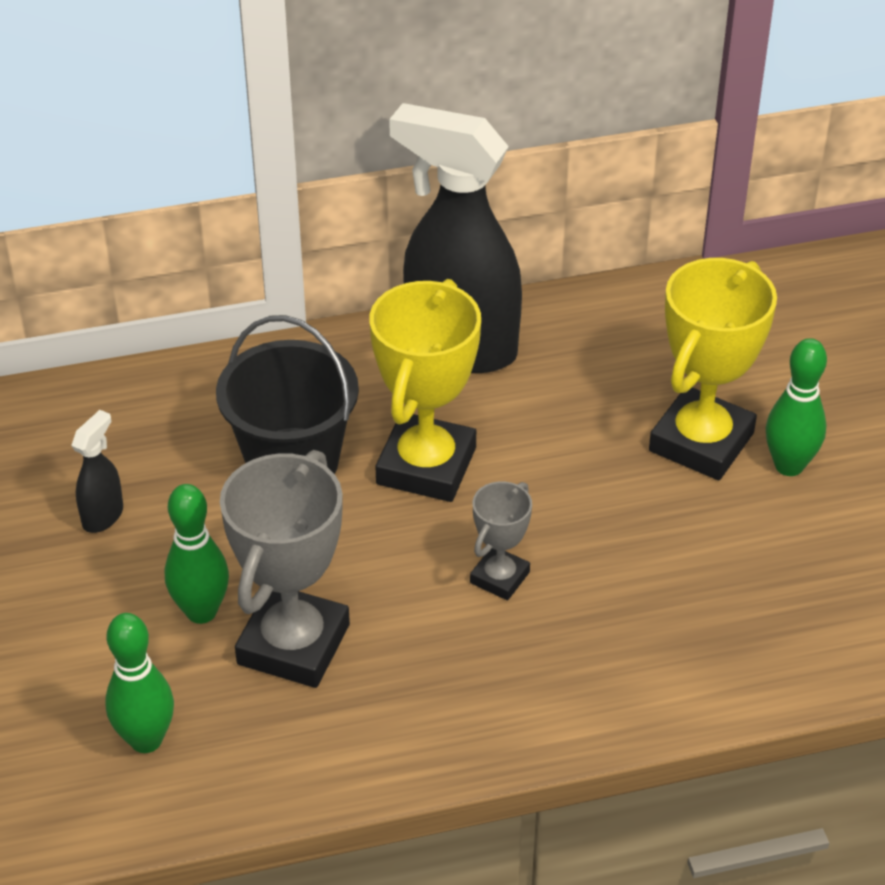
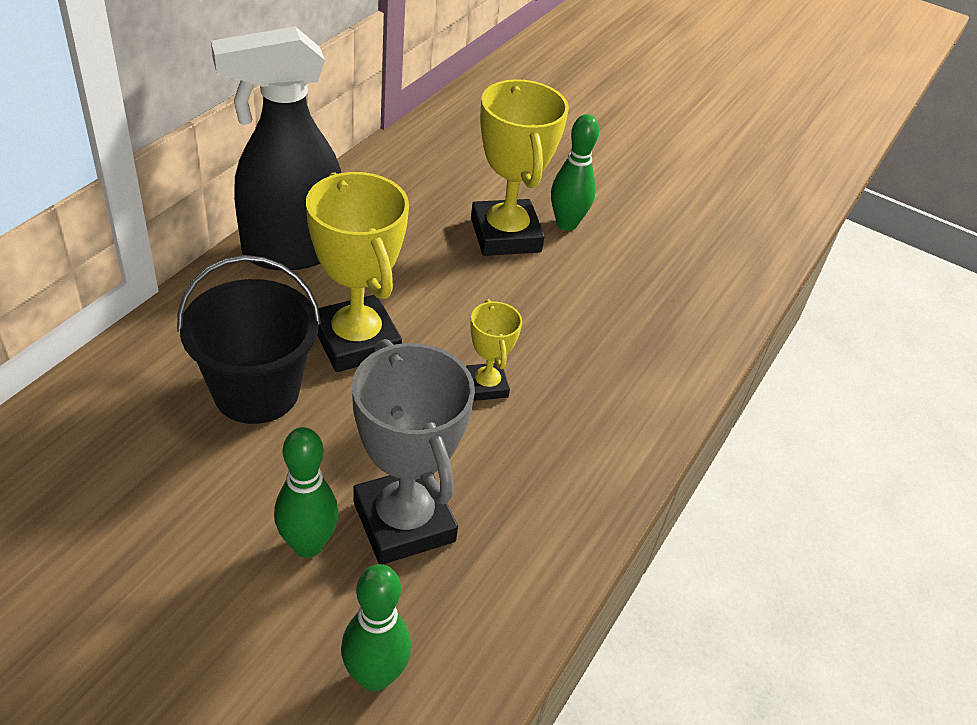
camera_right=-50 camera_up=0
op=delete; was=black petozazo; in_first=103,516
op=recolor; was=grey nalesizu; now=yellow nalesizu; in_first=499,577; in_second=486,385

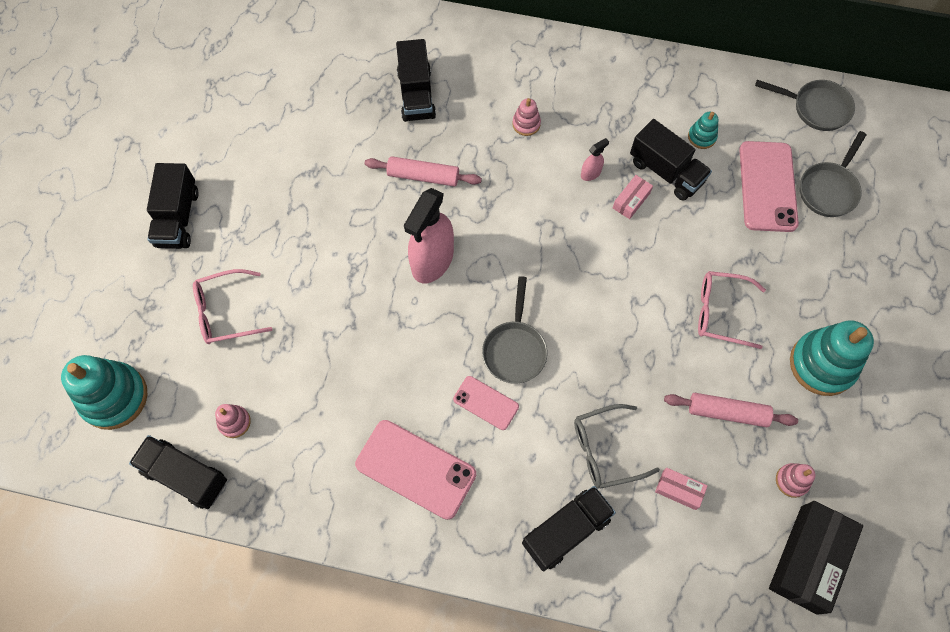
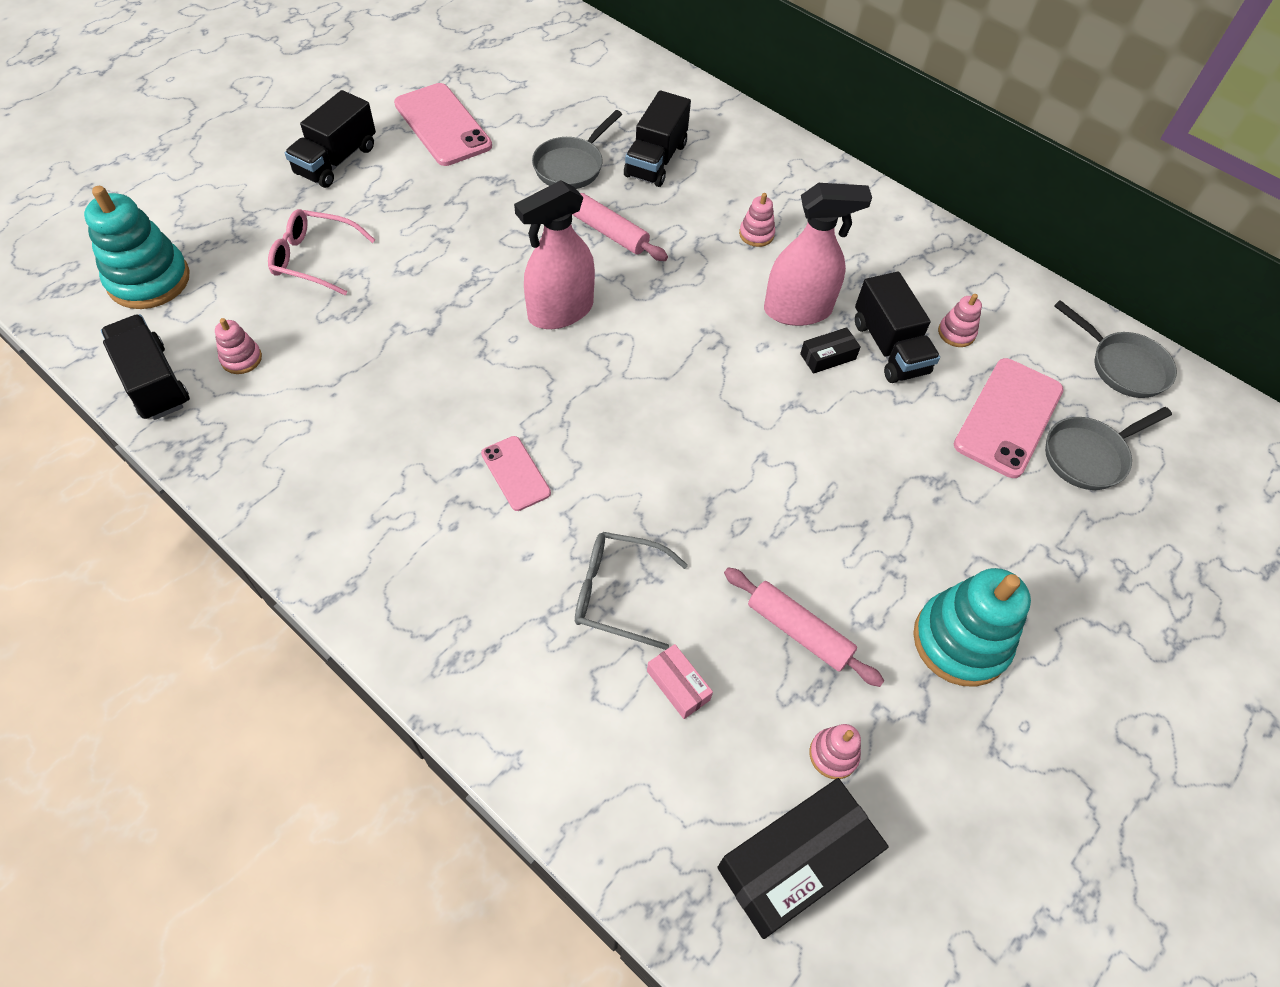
camera_right=25 camera_up=-10
op=delete; was=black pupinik; in_first=566,531
op=delete; was=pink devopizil; in_first=721,312
op=move; was=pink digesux; in_first=415,469; in_second=443,125
op=move; was=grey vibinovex; in_first=515,349; in_second=572,166
op=recolor; was=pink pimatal; now=black pimatal; in_first=631,200; in_second=828,356
op=recolor; was=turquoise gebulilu; now=pink gebulilu; in_first=702,137; in_second=956,333
op=resize; was=pink petozazo; in_first=590,173; in_second=798,310; ratio=2.31

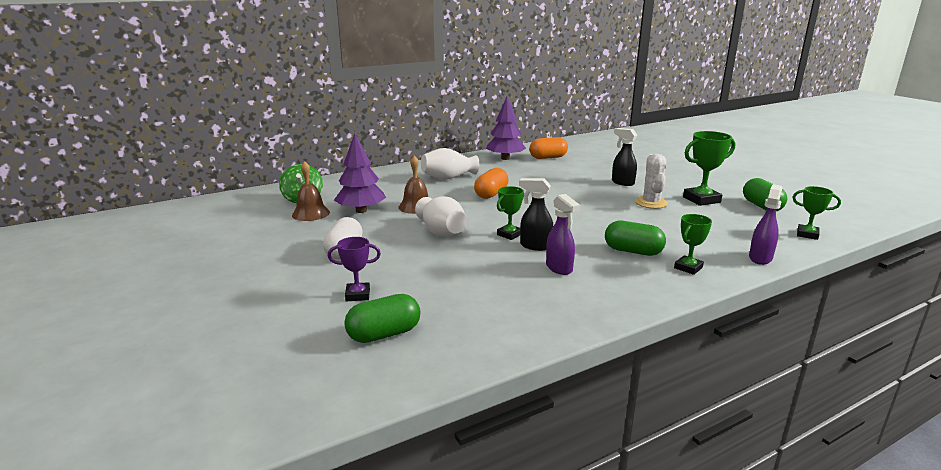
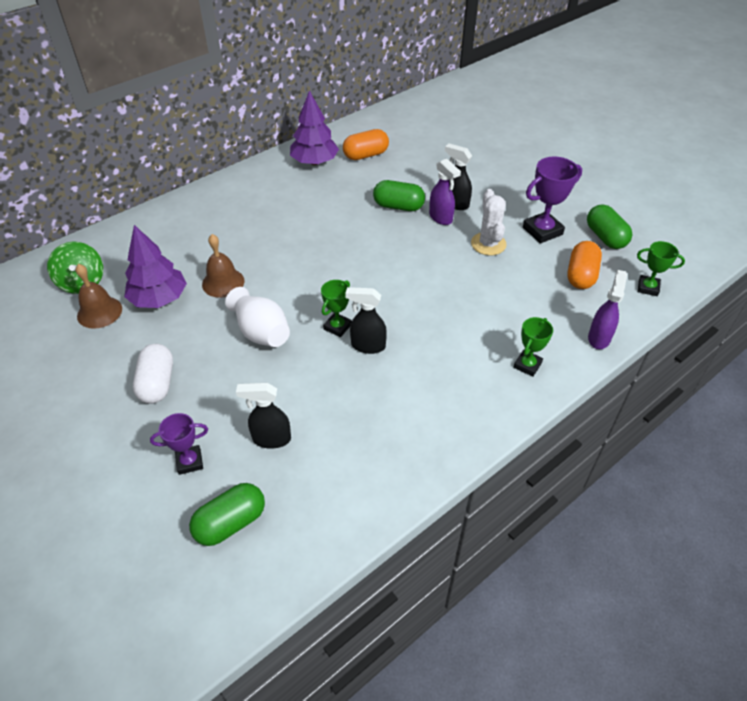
camera_right=-10 camera_up=25
op=delete; was=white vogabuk; in_first=448,178
op=insert; now=black petozazo; in_second=271,439
op=move; was=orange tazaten; in_first=491,194; in_second=581,275
op=move; was=purple petozazo; in_first=559,268; in_second=441,218
op=move; was=green tazaten; in_first=633,251; in_second=398,206
op=recolor; was=green nalesizu; now=purple nalesizu; in_first=701,200; in_second=542,231

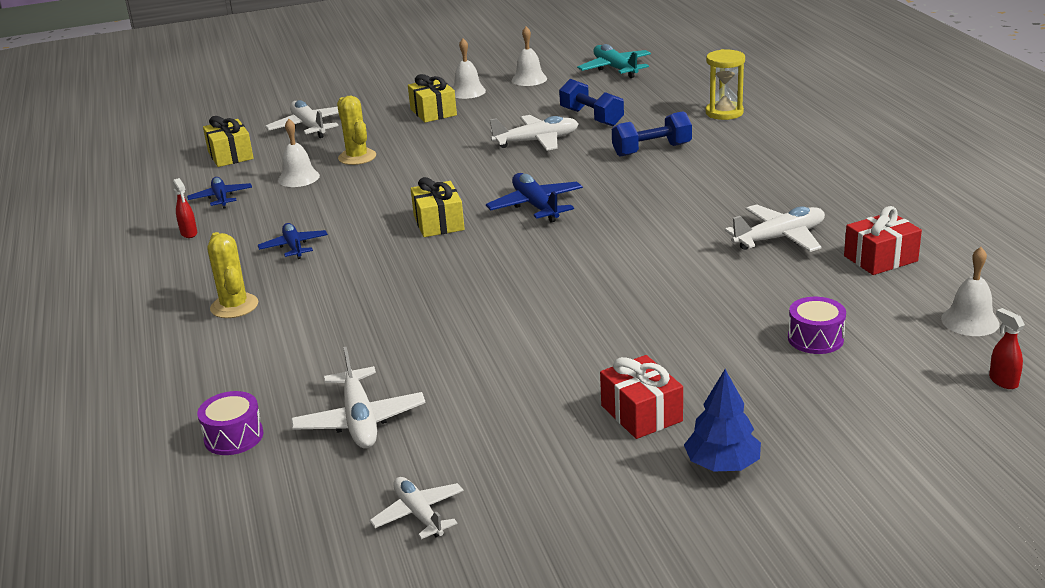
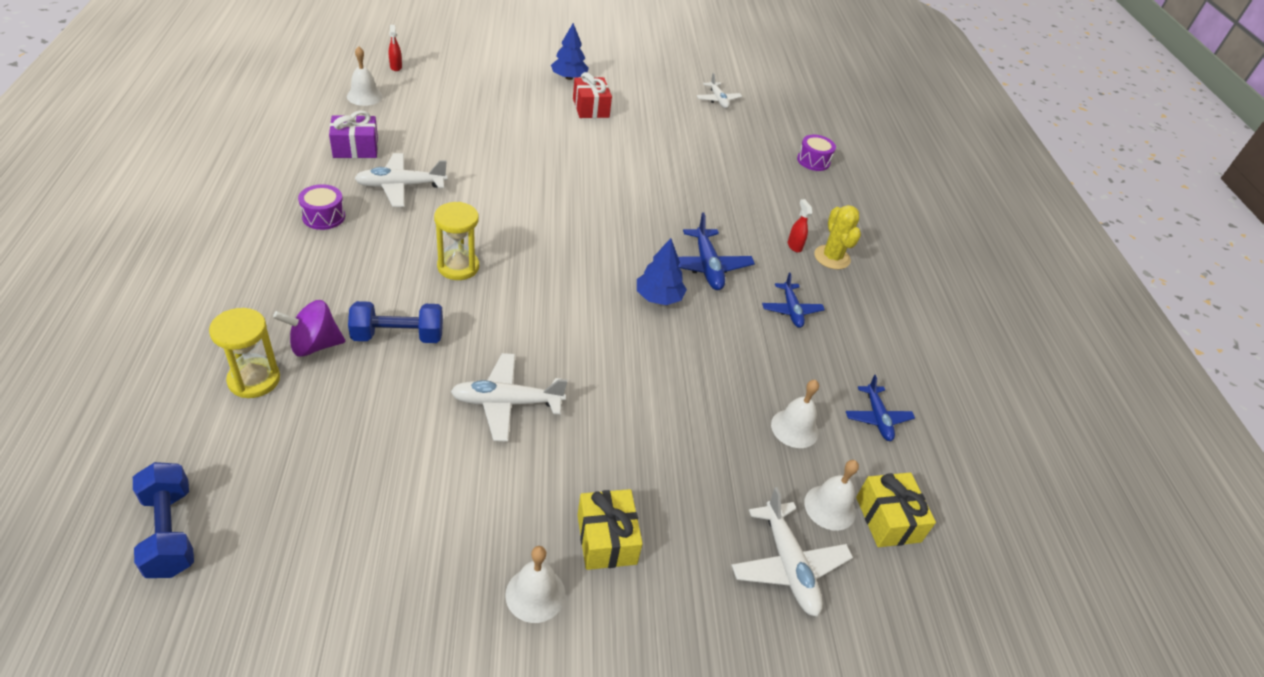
camera_right=-175 camera_up=15
op=delete; was=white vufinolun; in_first=360,420
op=delete; was=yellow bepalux; in_first=357,157
op=delete; was=turquoise vufinolun; in_first=615,69
op=insert; now=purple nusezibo; in_second=314,345
op=insert; now=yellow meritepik; in_second=458,267
op=move; was=red petozazo; in_first=189,233; in_second=794,246
op=move; was=blue vufinolun; in_first=535,206; in_second=707,267
op=move; was=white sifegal; in_first=529,79; in_second=830,507
op=move; was=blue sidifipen; in_first=591,117; in_second=170,532
op=move; was=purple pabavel; in_first=815,339; in_second=323,216
op=replace; was=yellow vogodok; now=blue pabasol; in_first=438,223; in_second=659,297
op=recolor; was=red vogodok; now=purple vogodok; in_first=880,258; in_second=355,148

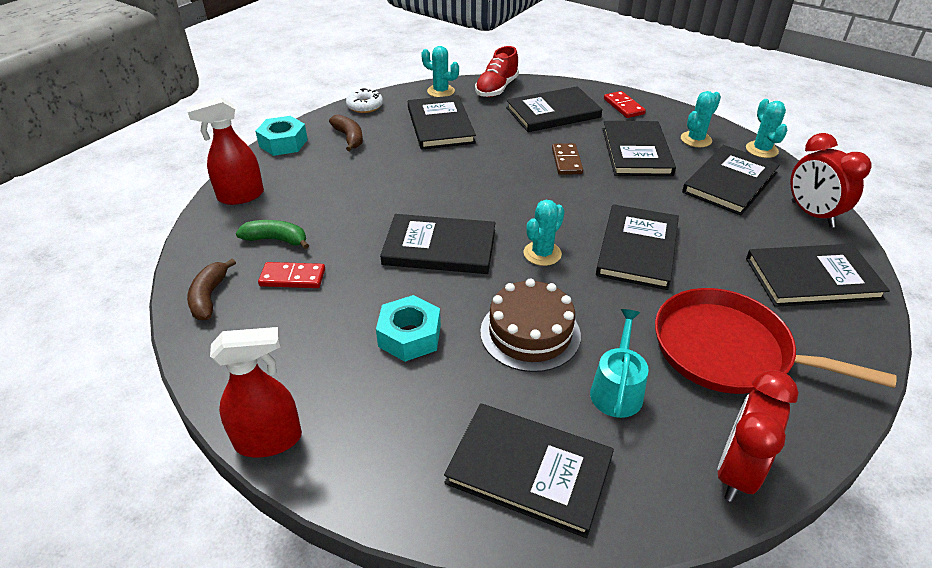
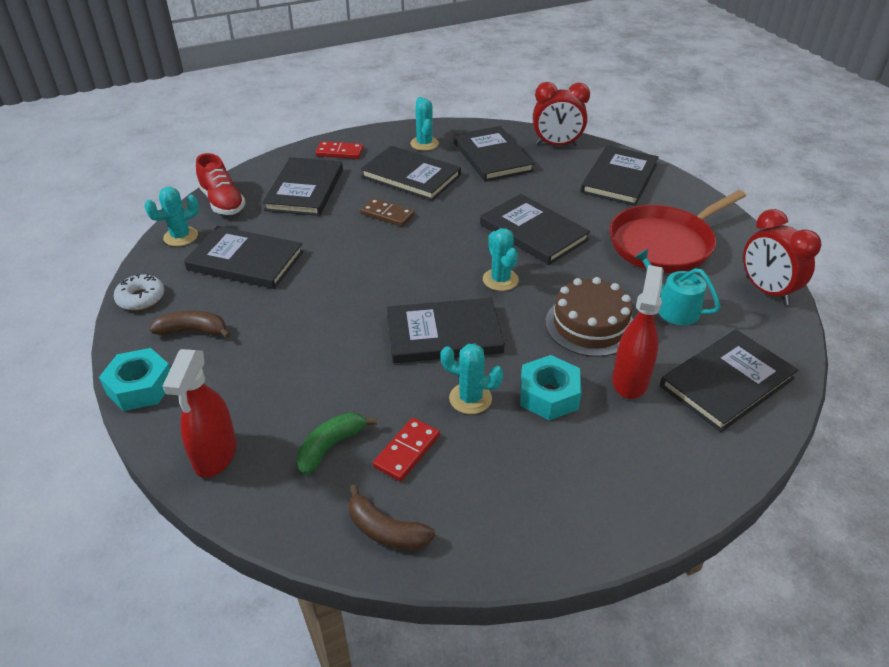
camera_right=-60 camera_up=0
op=move; was=red petozazo; in_first=269,440; in_second=630,380
op=move; was=turquoise bepalux; in_first=761,150; in_second=470,398
op=rotate; was=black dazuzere; in_first=439,248; in_second=444,334; clockwise=45

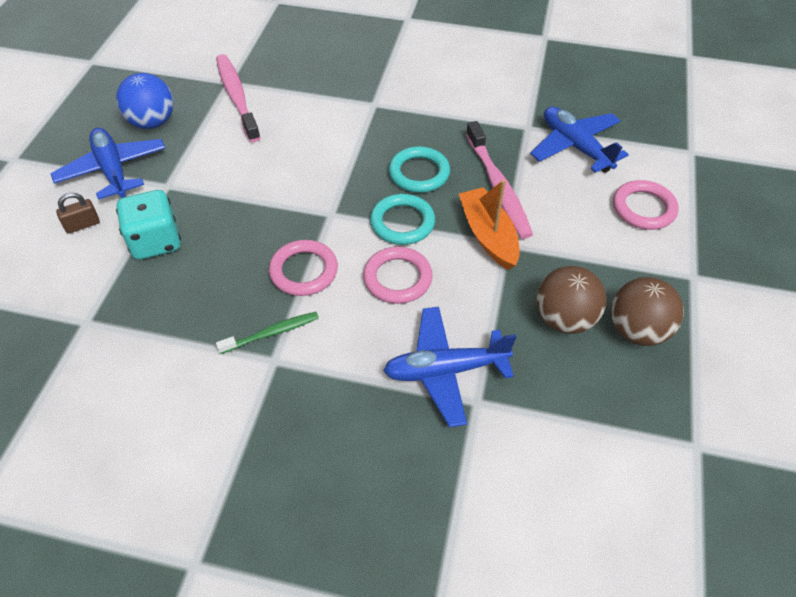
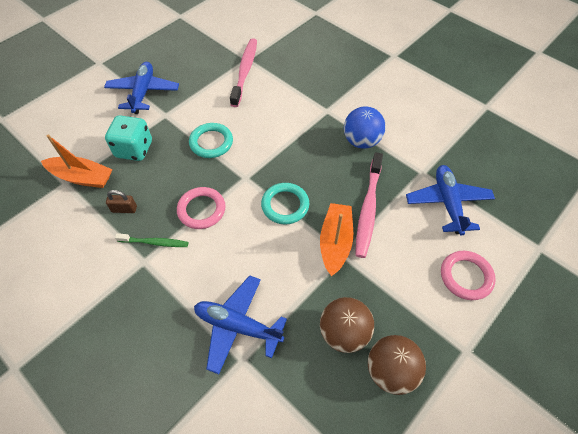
camera_right=30 camera_up=5
op=delete; was=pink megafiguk; in_first=397,278
op=insert; now=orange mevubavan; in_second=82,177
op=move; was=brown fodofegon; in_first=82,225; in_second=124,209
op=move; was=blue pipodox; in_first=152,122; in_second=361,141
op=move; was=turquoise megafiguk; in_first=419,173; in_second=211,142

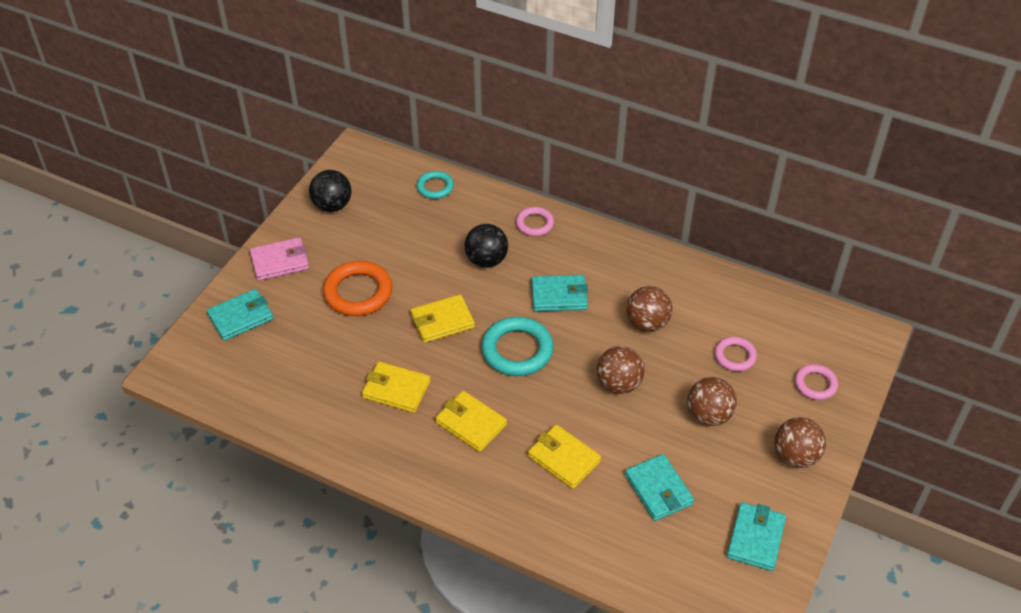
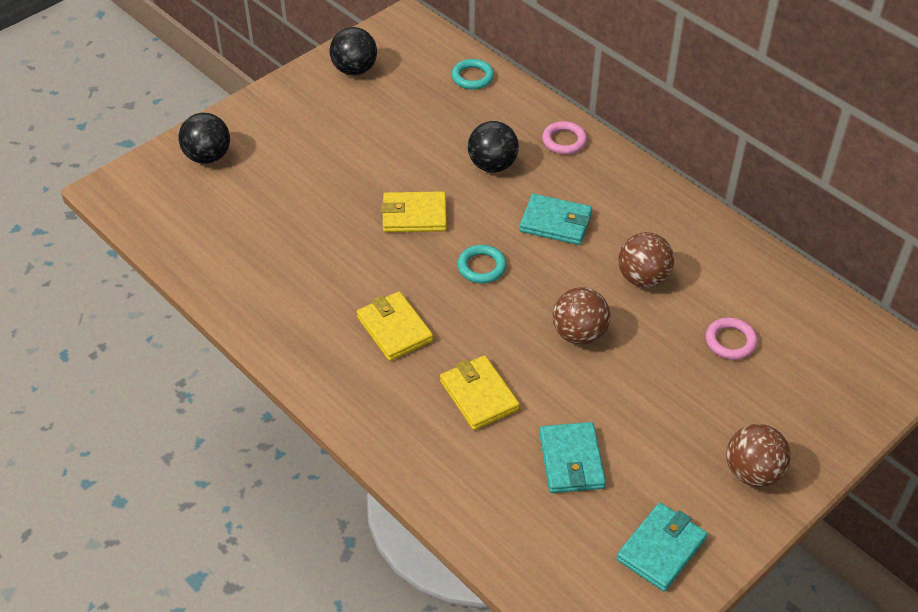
camera_right=20 camera_up=0
op=delete; was=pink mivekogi; in_first=280,261
op=delete; was=orange megafiguk; in_first=358,292
op=delete; was=yellow mivekogi; in_first=396,389
op=delete; was=brown pipodox; in_first=708,415
op=delete; was=pink megafiguk; in_first=815,384
op=replace; was=turquoise mivekogi; now=black pipodox; in_first=241,317; in_second=208,157
op=resize; was=turquoise megafiguk; in_first=517,350; in_second=481,267; ratio=0.58

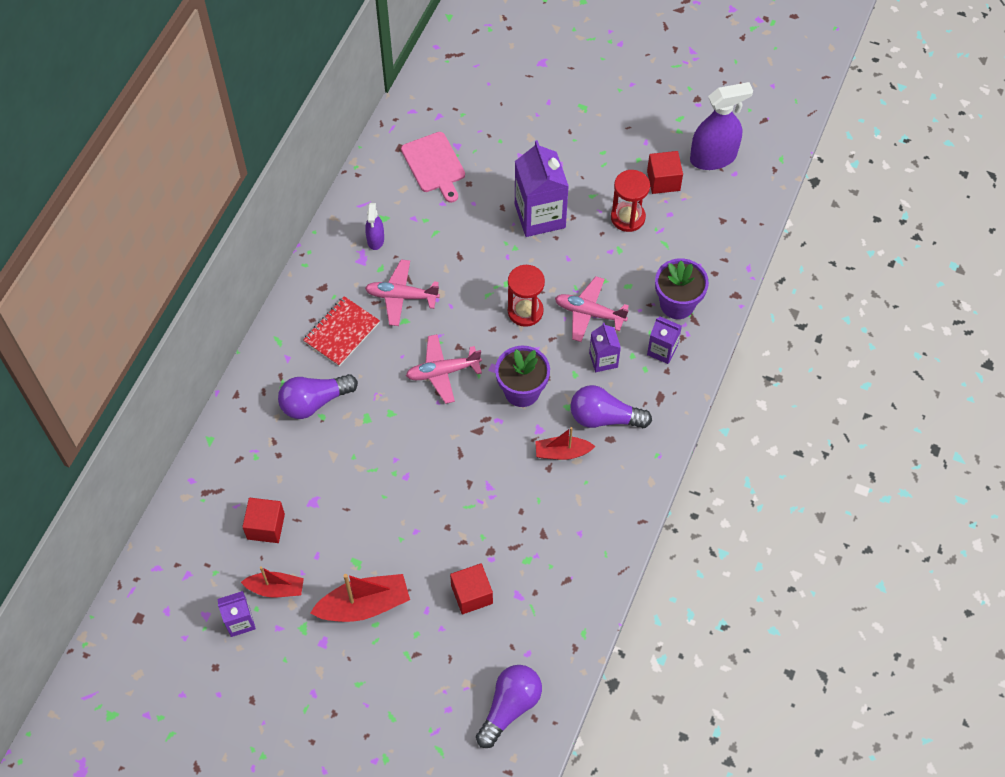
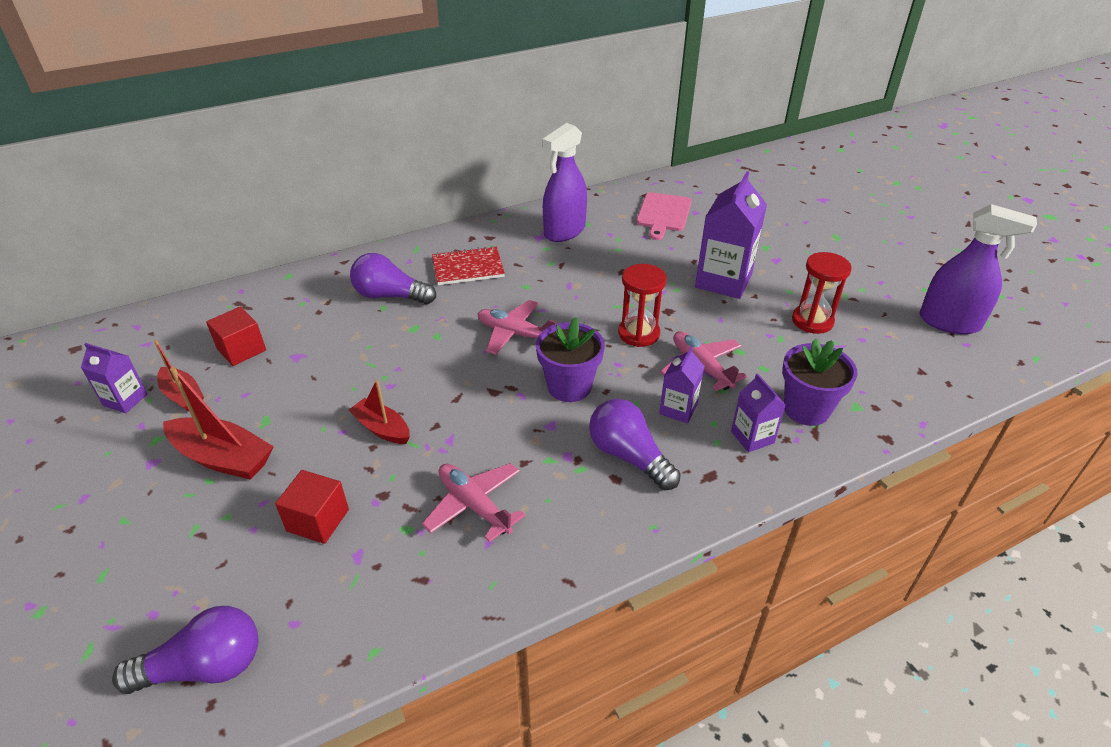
camera_right=40 camera_up=-20
op=delete; was=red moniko; in_first=663,180
op=move; was=pink vufinolun; in_first=401,296; in_second=474,505
op=move; was=red mevubavan; in_first=562,452; in_second=382,428
op=resize; was=purple petozazo; in_first=375,239; in_second=564,231; ratio=1.89

